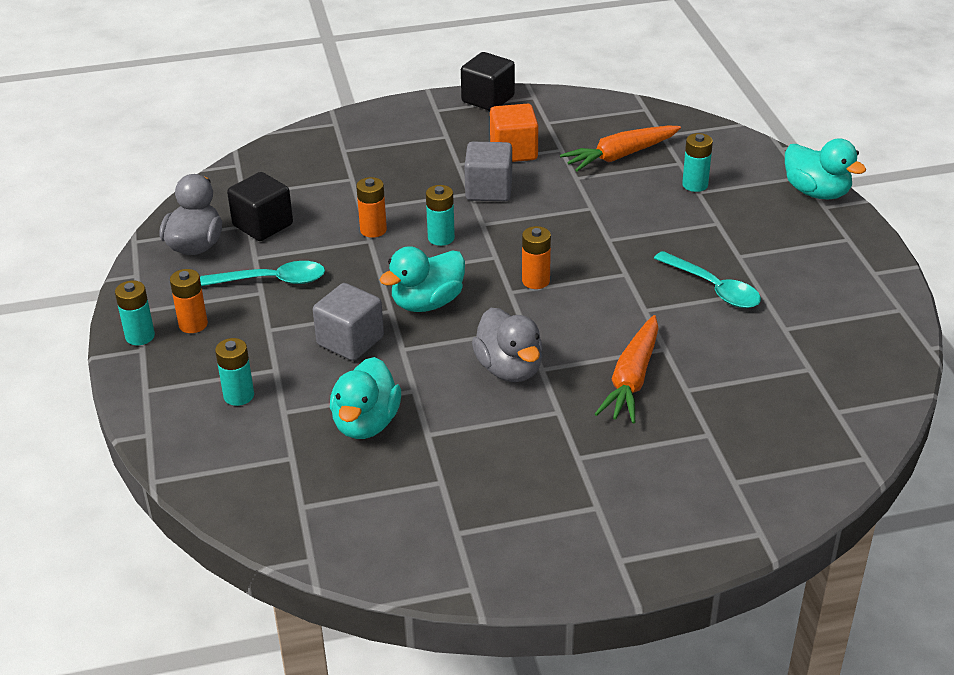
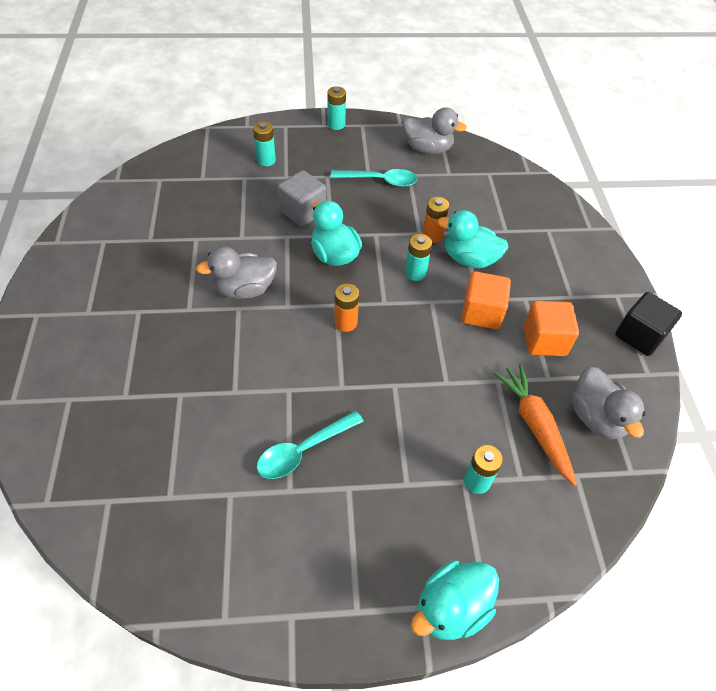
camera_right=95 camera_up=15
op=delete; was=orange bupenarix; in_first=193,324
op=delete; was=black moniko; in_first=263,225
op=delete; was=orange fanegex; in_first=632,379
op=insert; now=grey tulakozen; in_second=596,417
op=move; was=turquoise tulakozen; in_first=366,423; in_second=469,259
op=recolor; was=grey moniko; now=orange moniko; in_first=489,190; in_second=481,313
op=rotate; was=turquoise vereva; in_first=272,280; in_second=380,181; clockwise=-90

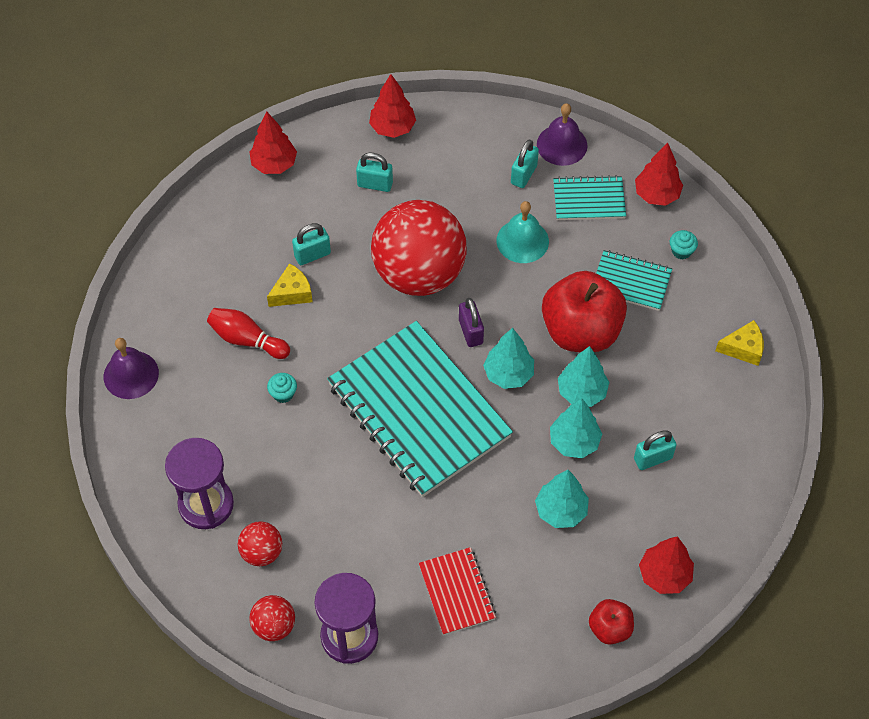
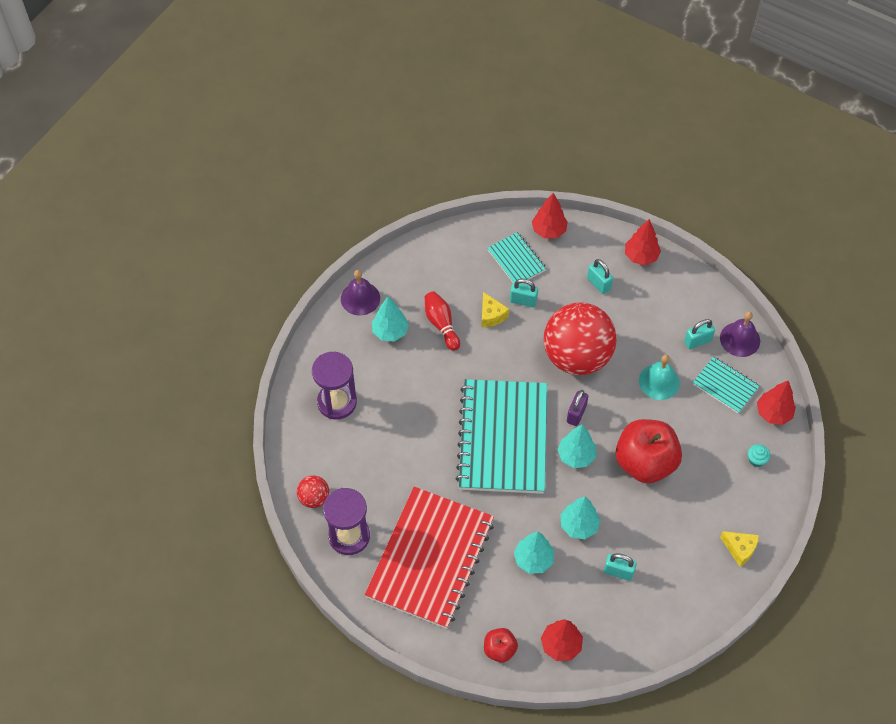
camera_right=40 camera_up=0
op=delete; was=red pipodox; in_first=262,552
op=delete; was=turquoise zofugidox; in_first=283,394
op=move; was=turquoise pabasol; in_first=582,392; in_second=390,332
op=move; was=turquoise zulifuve; in_first=631,282; in_second=516,260
op=rotate; was=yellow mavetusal; in_first=292,293; in_second=491,315; clockwise=60
op=resize; was=red zulifuve; in_first=457,592; in_second=430,559; ratio=2.14

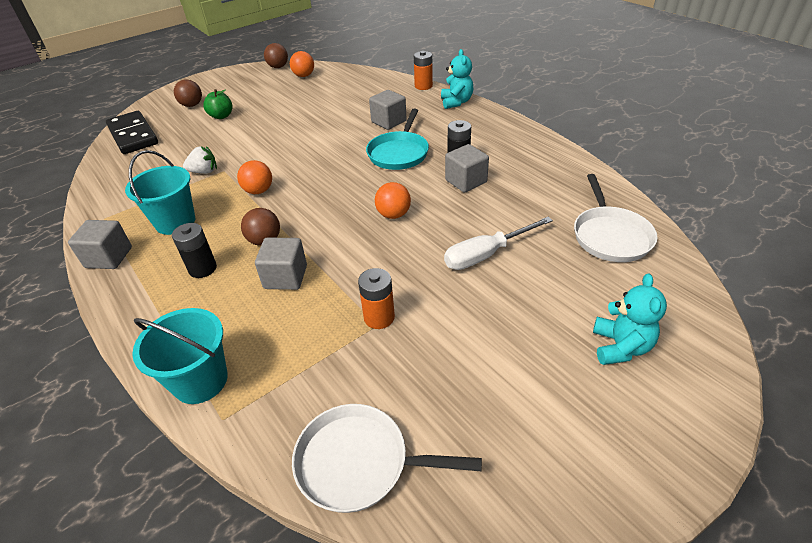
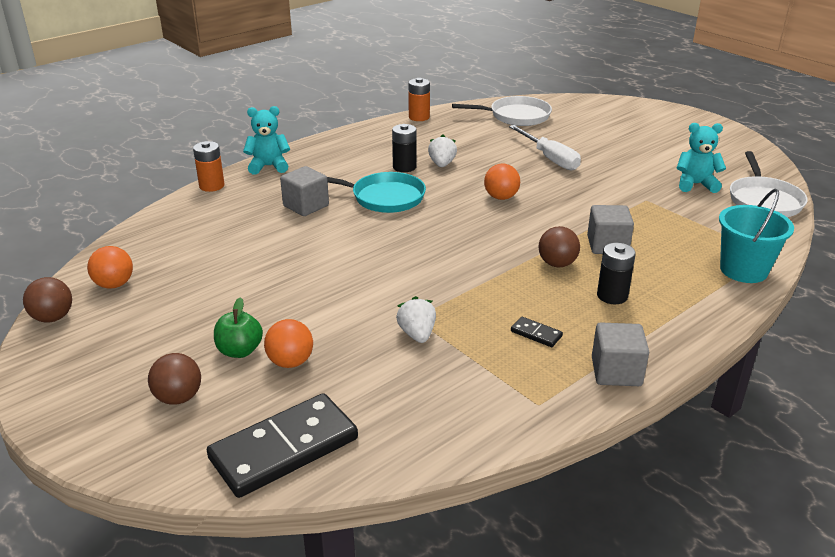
camera_right=-95 camera_up=-10
op=move; was=orange pipodox; in_first=258,191; in_second=290,362
op=move; was=orange bupenarix; in_first=379,317; in_second=419,117
op=move; was=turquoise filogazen; in_first=620,347; in_second=695,184
op=replace; was=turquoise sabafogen; now=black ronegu; in_first=175,222; in_second=536,334
op=replace; was=grey moniko; now=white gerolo; in_first=466,181; in_second=442,164

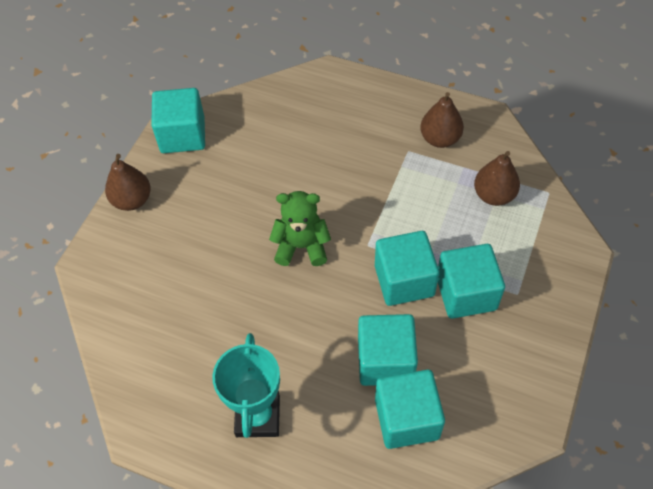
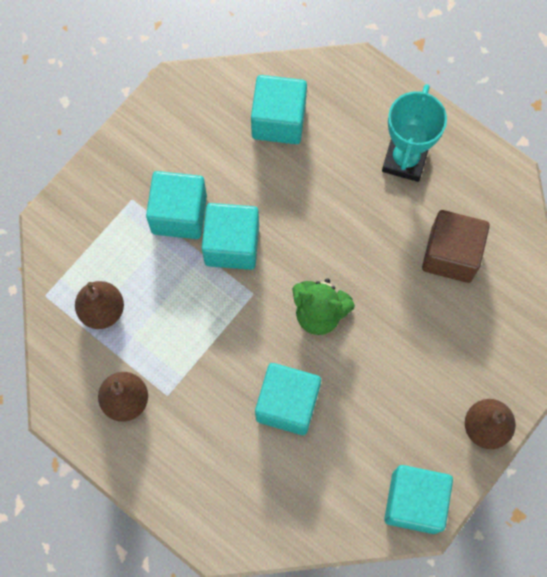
camera_right=-165 camera_up=15
op=insert; now=brown moniko; in_second=451,254
op=move; was=turquoise moniko; in_first=385,361; in_second=287,404

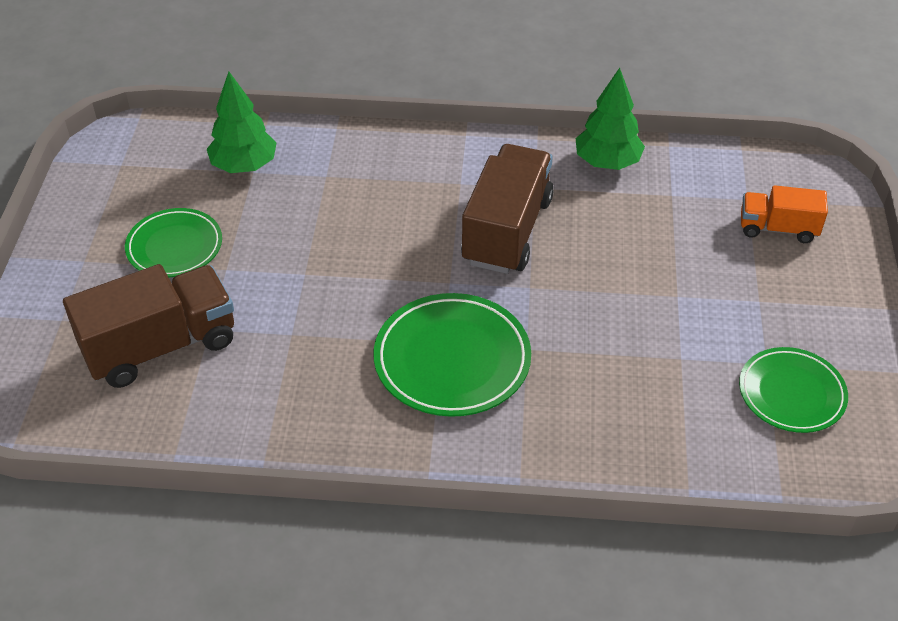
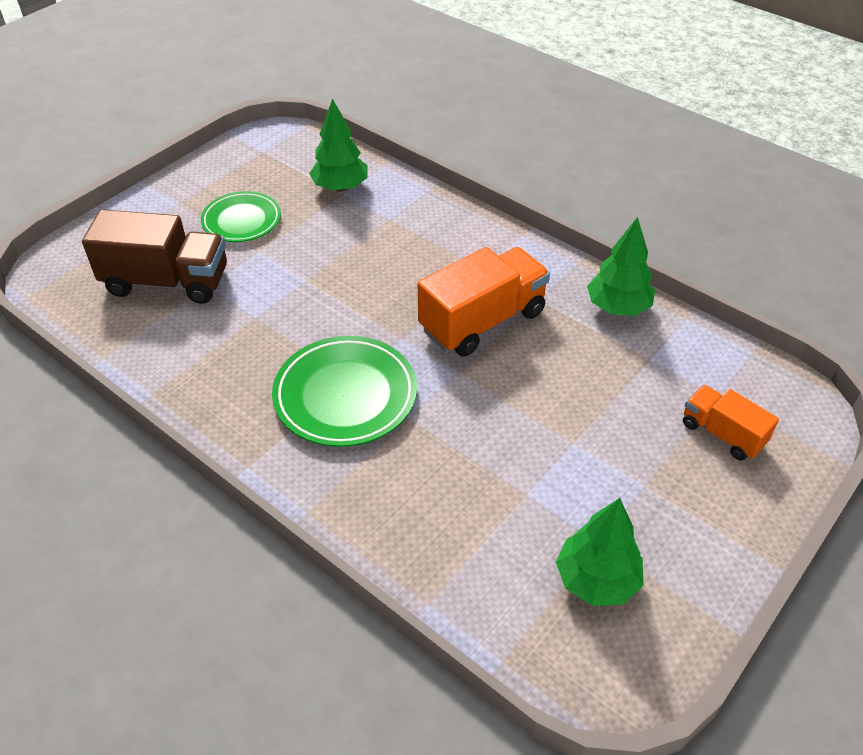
camera_right=35 camera_up=0
op=replace; was=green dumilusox; now=green pabasol; in_first=791,393; in_second=596,580
op=recolor; was=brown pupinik; now=orange pupinik; in_first=507,231; in_second=482,321

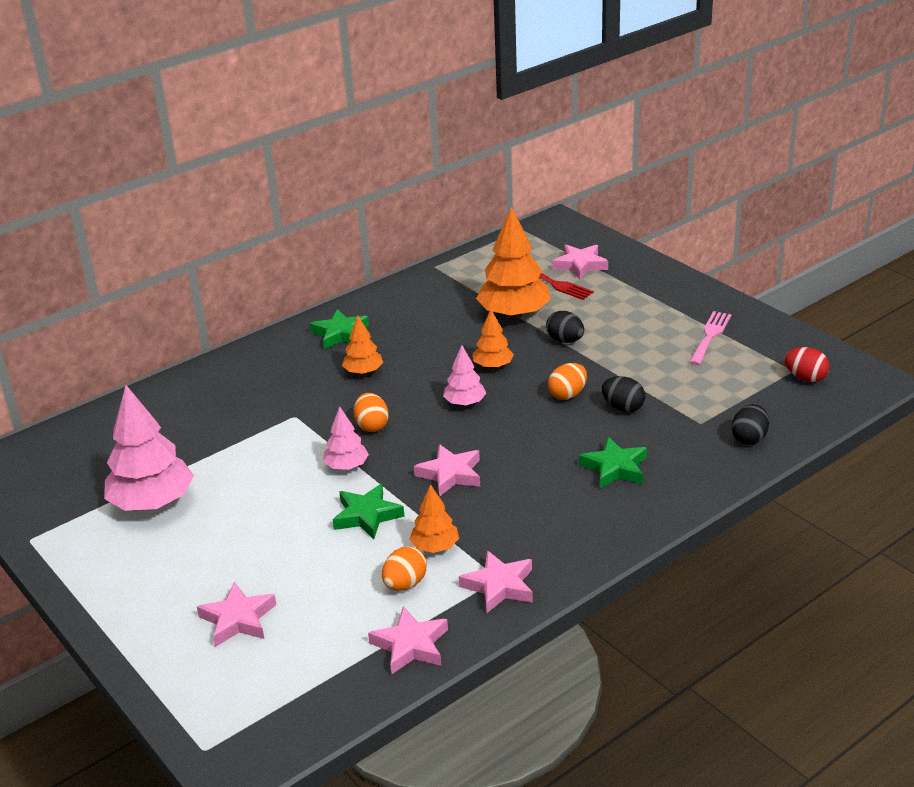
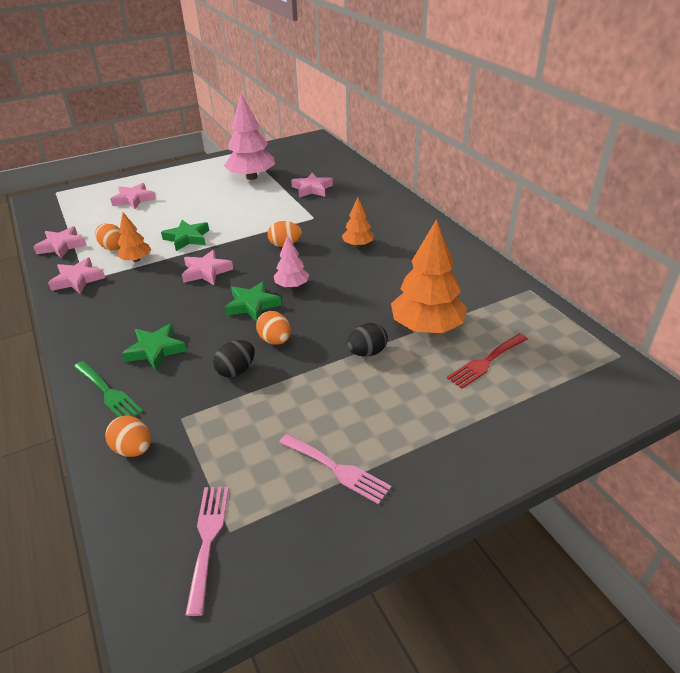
camera_right=100 camera_up=5
op=delete; was=pink pabasol; in_first=346,466
op=delete; was=orange pabasol; in_first=493,366
op=insert; now=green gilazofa; in_second=108,393
op=move; was=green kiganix; in_first=340,334; in_second=252,305
op=move; was=pink kiganix; in_first=580,265; in_second=312,189
op=replace; was=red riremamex; now=pink gilazofa; in_first=805,378; in_second=208,539
op=recolor; was=black riremamex; now=orange riremamex; in_first=749,438; in_second=133,449

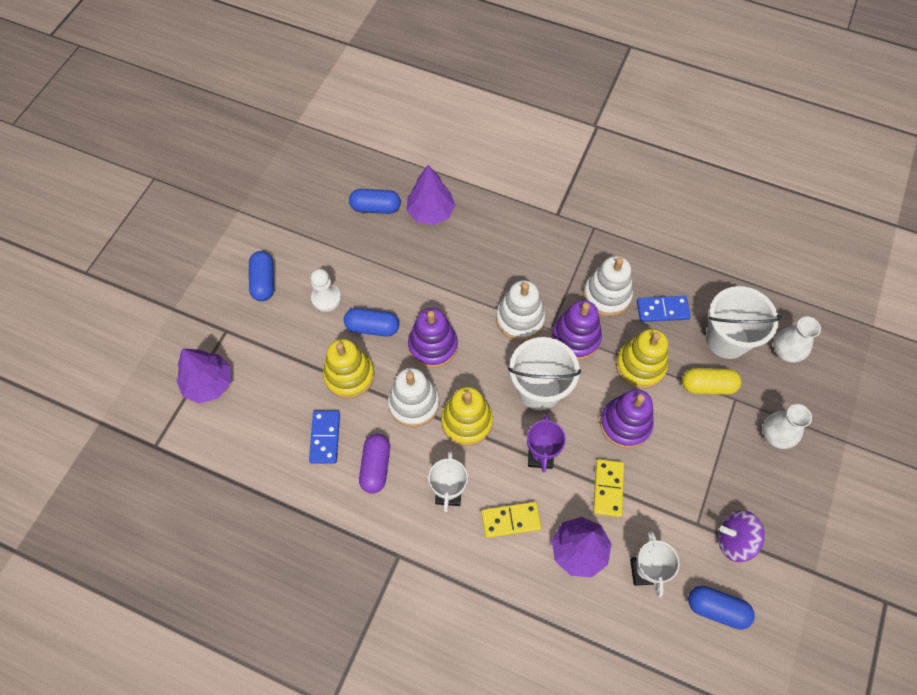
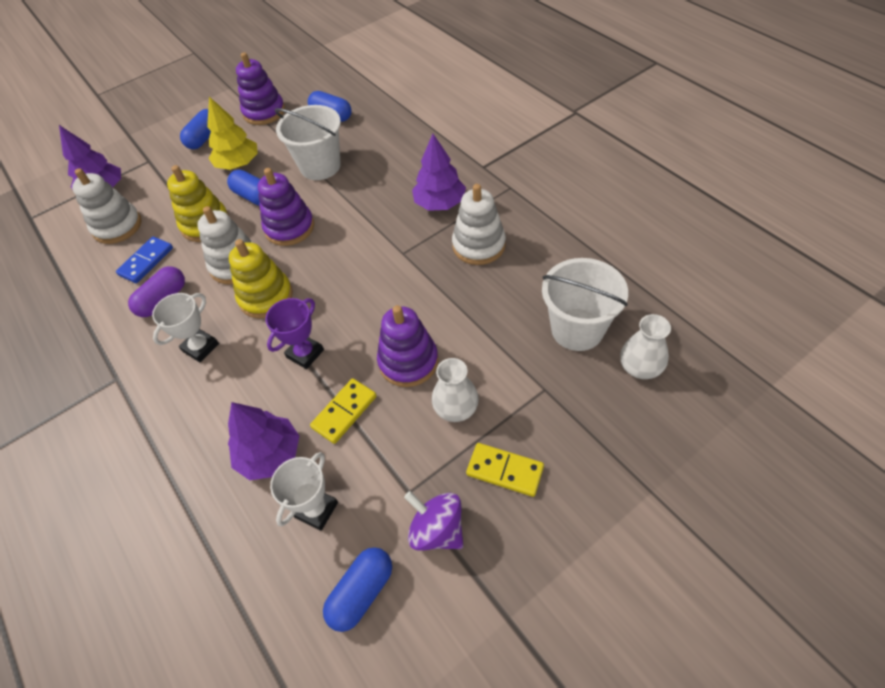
camera_right=35 camera_up=-10
op=delete; was=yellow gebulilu; in_first=640,366
op=delete; was=blue ronegu; in_first=662,310
op=delete; was=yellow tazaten; in_first=707,386
op=move; was=purple pabasol; in_first=430,212; in_second=440,203
op=move; was=yellow ronegu; in_first=510,520; in_second=505,470
op=move; was=white gebulilu; in_first=520,319; in_second=117,226
op=move; was=white sabafogen; in_first=539,389; in_second=320,166
op=move; was=purple gebulilu; in_first=575,338; in_second=264,112
op=move; was=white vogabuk; in_first=776,435; in_second=456,408
op=replace; was=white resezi; now=yellow pabasol; in_first=326,298; in_second=238,164
op=rotate; was=blue tazaten; in_first=716,609; in_second=361,592; clockwise=75

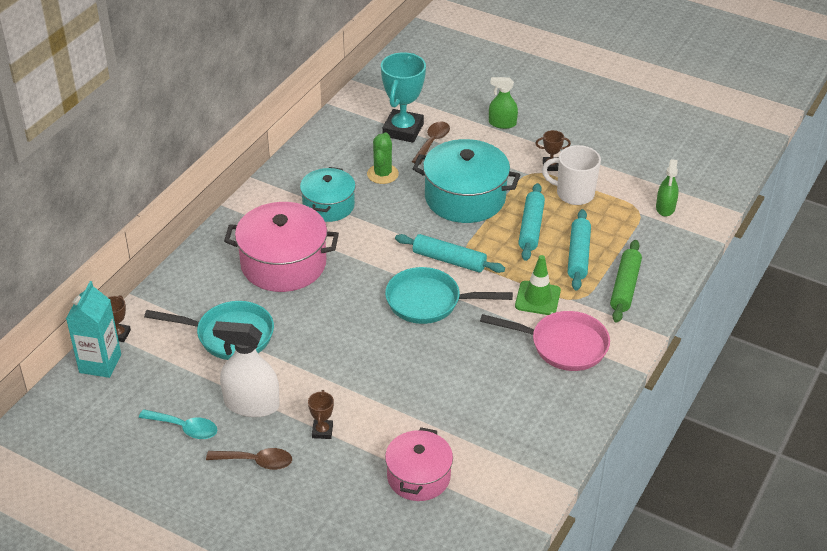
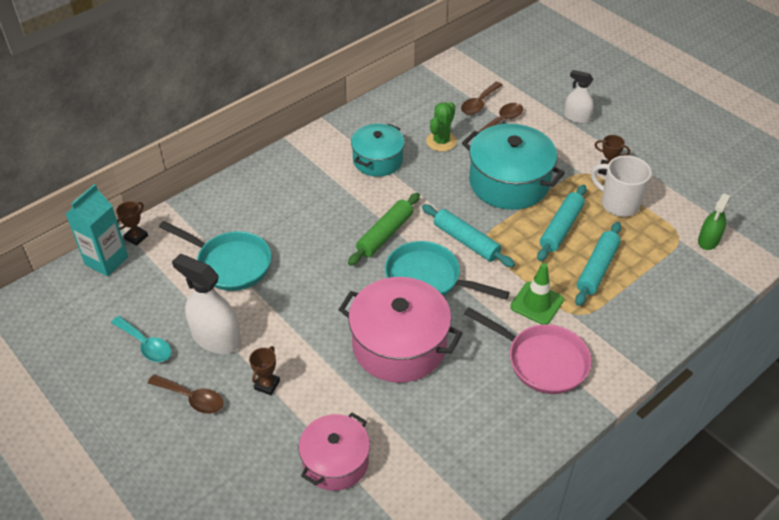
camera_right=20 camera_up=5
op=move; was=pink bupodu; in_first=283,264; in_second=399,345
op=move; was=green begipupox; in_first=625,287; in_second=385,234
op=replace; was=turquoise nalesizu; now=brown vereva; in_first=403,130; in_second=479,103
op=recolor; was=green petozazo; now=white petozazo; in_first=502,123; in_second=576,117

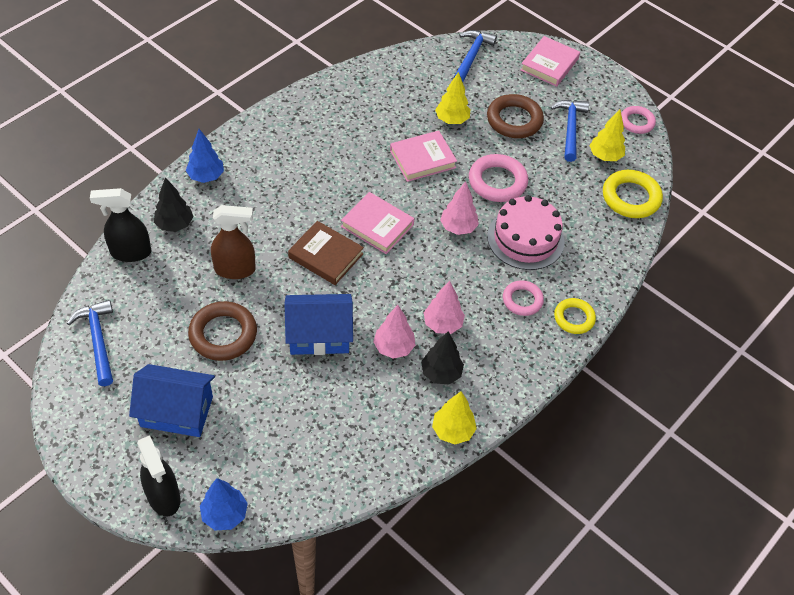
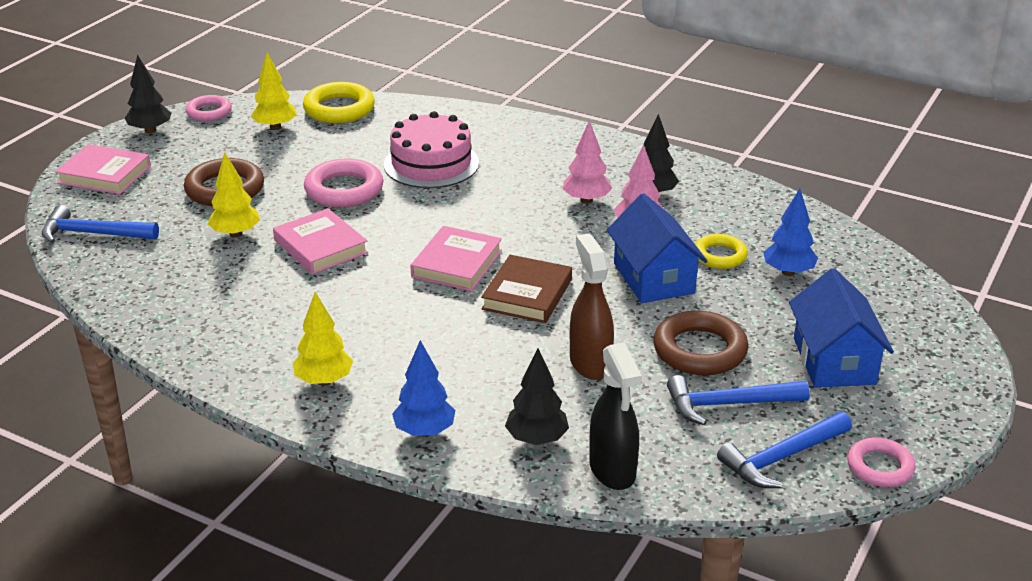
camera_right=-100 camera_up=-20
op=delete; was=black petozazo; in_first=164,497
op=delete; was=pink pabasol; in_first=458,227
op=insert; now=black pabasol; in_second=150,130
op=move; was=blue pabasol; in_first=225,514; in_second=788,272
op=move; was=yellow pabasol; in_first=453,431; in_second=324,381
op=move; was=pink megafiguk; in_first=522,300; in_second=880,467
op=move; was=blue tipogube; in_first=570,128; in_second=728,404
op=move; was=yellow megafiguk; in_first=574,318; in_second=719,256

